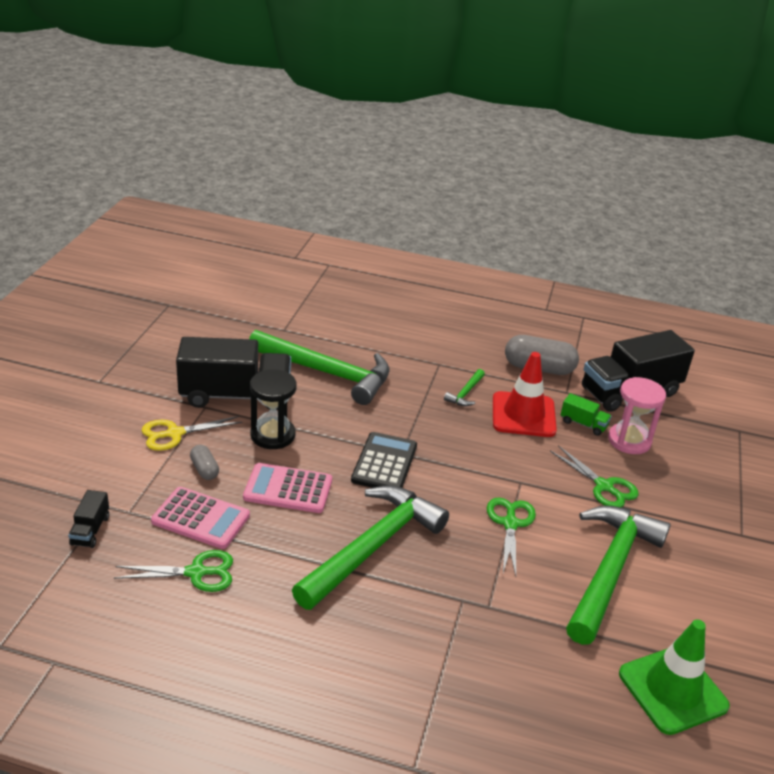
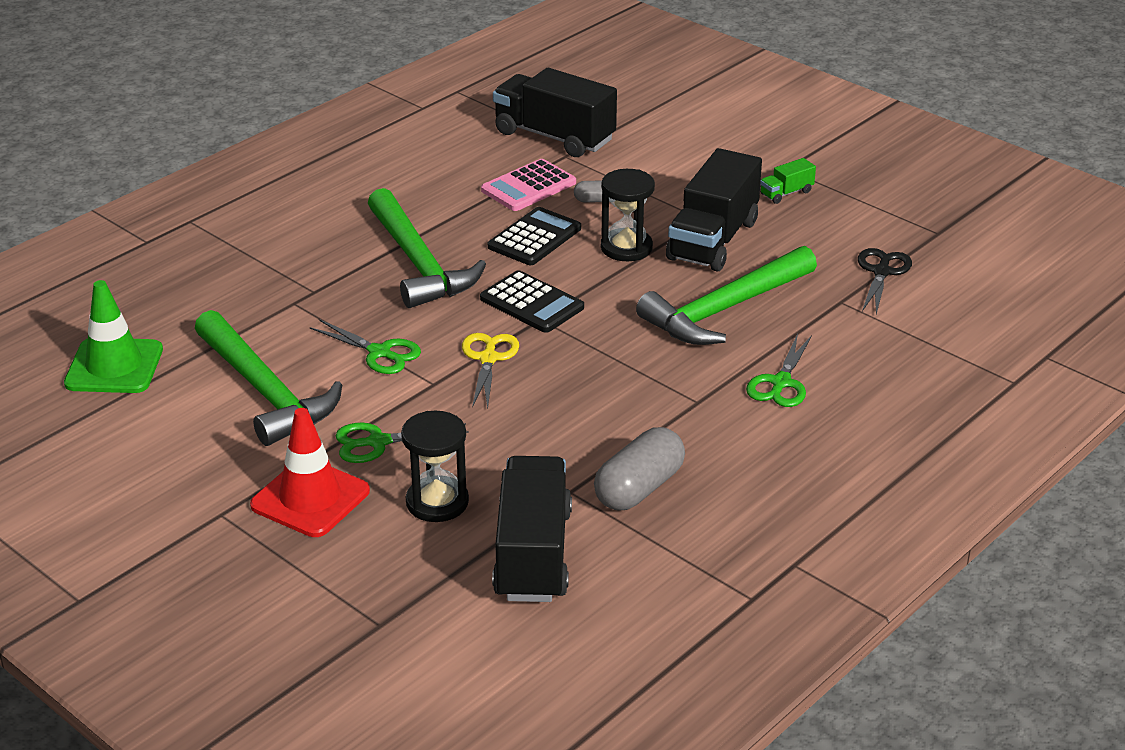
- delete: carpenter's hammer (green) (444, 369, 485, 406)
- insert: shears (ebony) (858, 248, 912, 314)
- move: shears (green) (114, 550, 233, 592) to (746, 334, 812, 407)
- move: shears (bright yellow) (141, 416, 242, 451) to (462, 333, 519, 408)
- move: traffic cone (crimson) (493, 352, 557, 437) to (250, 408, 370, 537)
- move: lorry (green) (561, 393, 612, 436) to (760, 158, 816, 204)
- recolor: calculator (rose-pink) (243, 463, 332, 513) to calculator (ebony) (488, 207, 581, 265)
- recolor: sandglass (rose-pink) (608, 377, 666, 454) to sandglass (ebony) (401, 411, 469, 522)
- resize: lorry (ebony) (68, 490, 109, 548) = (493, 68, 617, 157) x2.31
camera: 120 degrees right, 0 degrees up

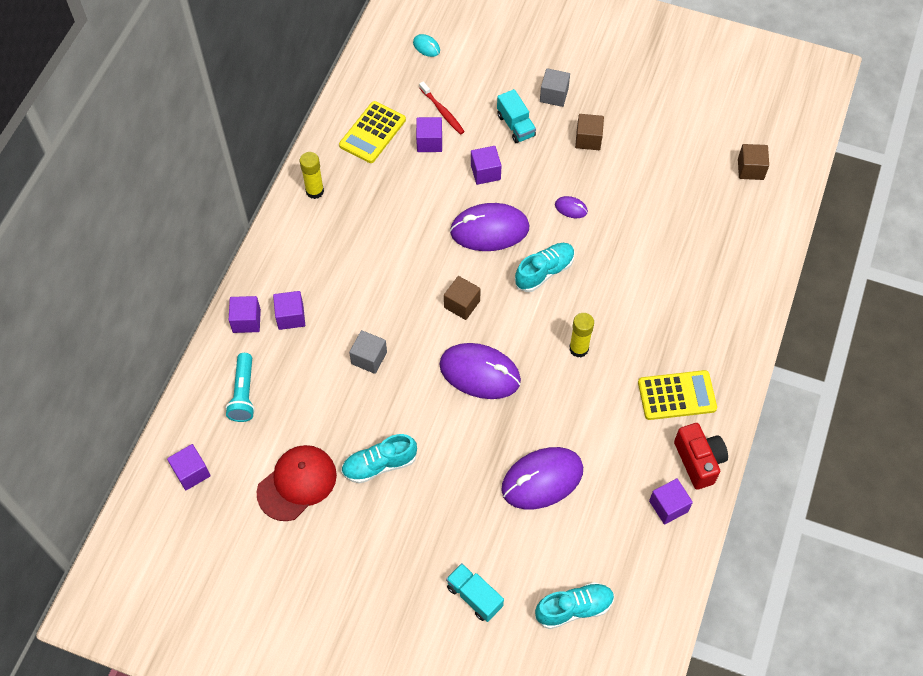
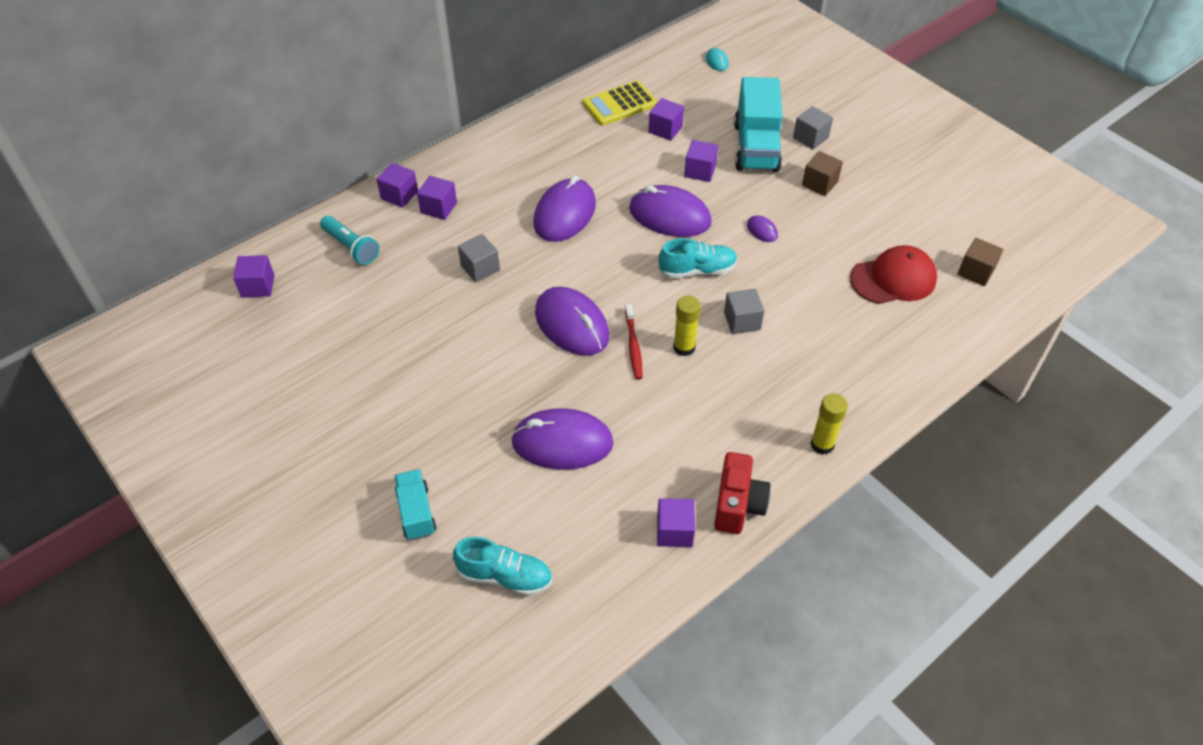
- delete: sneaker (turquoise) (341, 434, 417, 484)
- delete: block (dark brown) (444, 276, 481, 320)
- delete: calculator (bright yellow) (638, 370, 717, 420)
- insert: mouse (violet) (533, 175, 596, 242)
- insert: block (ash-grey) (724, 288, 764, 334)
- move: cap (crimson) (257, 445, 337, 521) to (850, 245, 937, 304)
- move: glue (bright yellow) (300, 152, 324, 199) to (810, 393, 848, 455)
- move: dental brush (crimson) (419, 82, 465, 135) to (625, 304, 642, 379)
- rotate: flashlight (turquoise) (225, 353, 255, 422) = (320, 216, 379, 265) 75 degrees counterclockwise
- resize: lorry (turquoise) (497, 89, 536, 143) = (734, 77, 782, 172) x1.80
camera: 30 degrees right, 10 degrees down

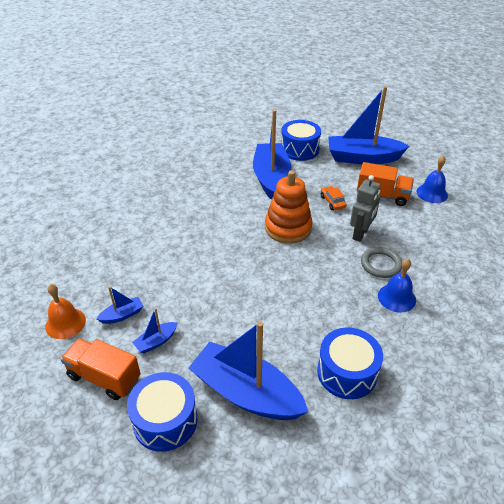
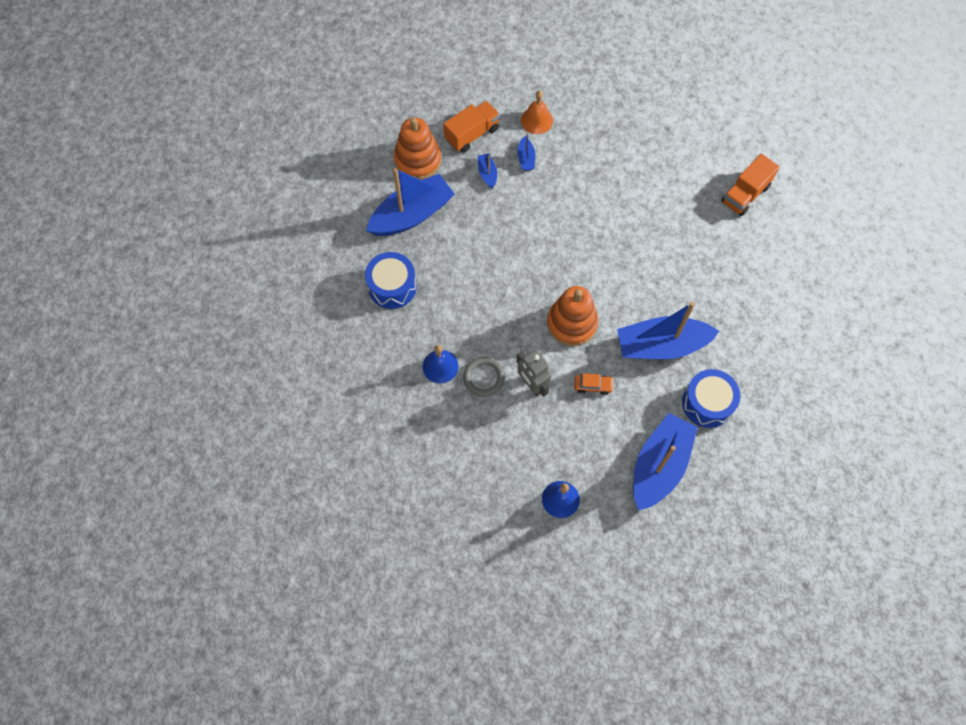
- move: lorry (orange-coloured) (357, 162, 414, 206) to (721, 154, 780, 216)
- replace: drum (cobalt) (127, 372, 197, 452) to ring stacker (orange-coloured) (394, 117, 441, 180)
- rotate: boat (cobalt) (253, 110, 291, 200) = (617, 302, 719, 359) 150 degrees clockwise
camera: 115 degrees right, 25 degrees up

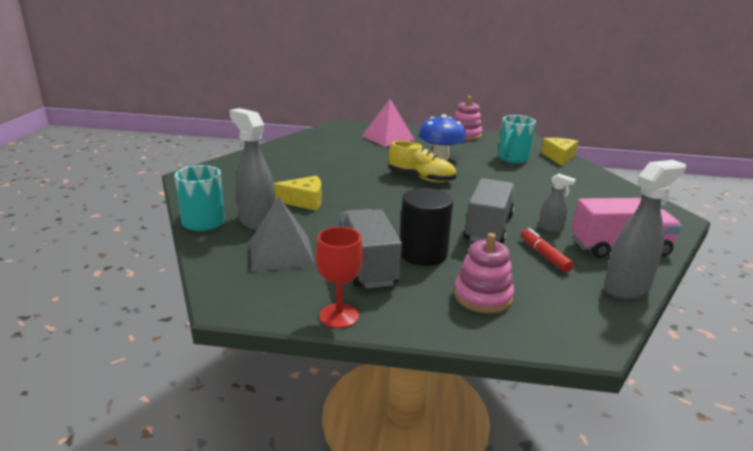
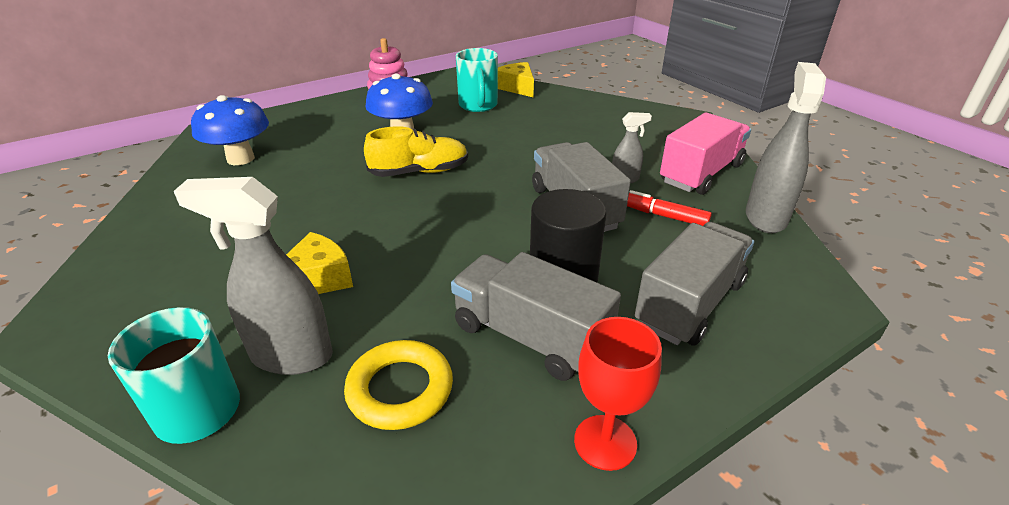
- delete: pyramid (rose-pink) (362, 99, 415, 147)
- insert: toadstool (cobalt) (191, 95, 269, 165)
- replace: pyramid (ash-grey) (250, 196, 315, 272) to torus (bright yellow) (344, 340, 453, 430)
- replace: ring stacker (rose-pink) (454, 233, 514, 314) to lorry (ash-grey) (635, 222, 754, 346)
camera: 40 degrees left, 10 degrees up

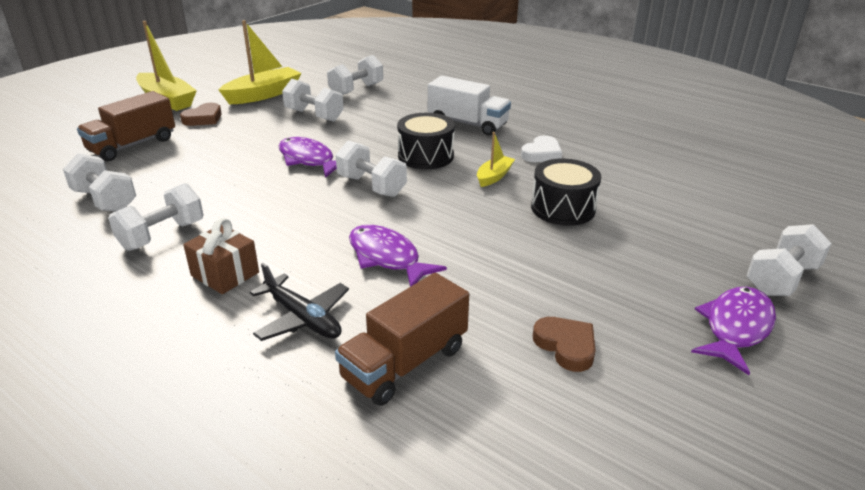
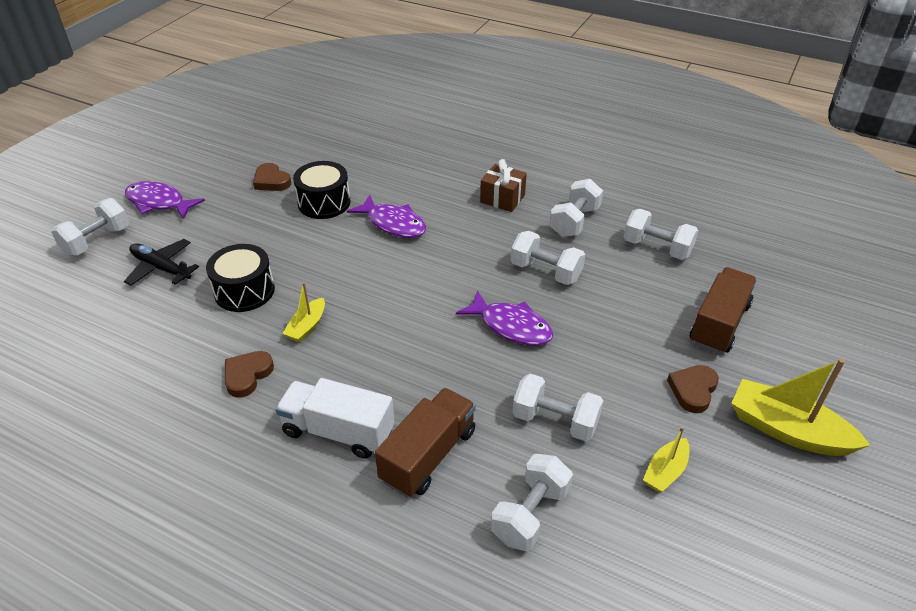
- move: aeroplane (ebony) (250, 263, 349, 341) to (124, 239, 199, 286)
- move: lorry (dark brown) (335, 273, 469, 406) to (375, 388, 476, 497)
- move: hand weight (pure white) (336, 141, 407, 197) to (511, 231, 585, 285)
- move: drum (ebony) (397, 113, 455, 169) to (293, 161, 350, 219)
- recolor: love heart (pure white) (521, 136, 562, 162) to love heart (dark brown) (225, 351, 274, 398)
- rotate: fish figure (violet) (691, 287, 776, 375) = (125, 181, 205, 219) 90 degrees clockwise
- resize: boat (bright yellow) (219, 20, 301, 104) = (643, 427, 690, 492) x0.54
camera: 170 degrees right, 10 degrees up

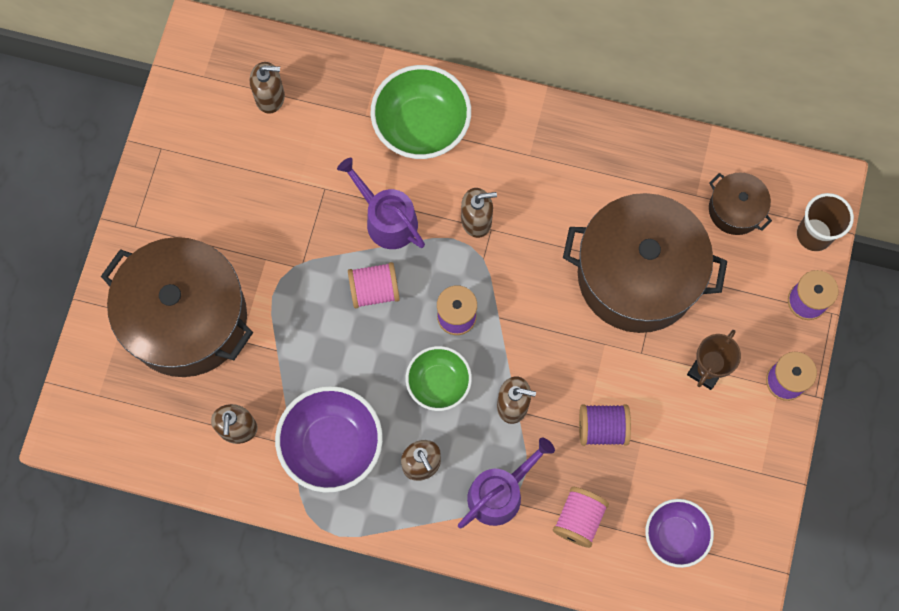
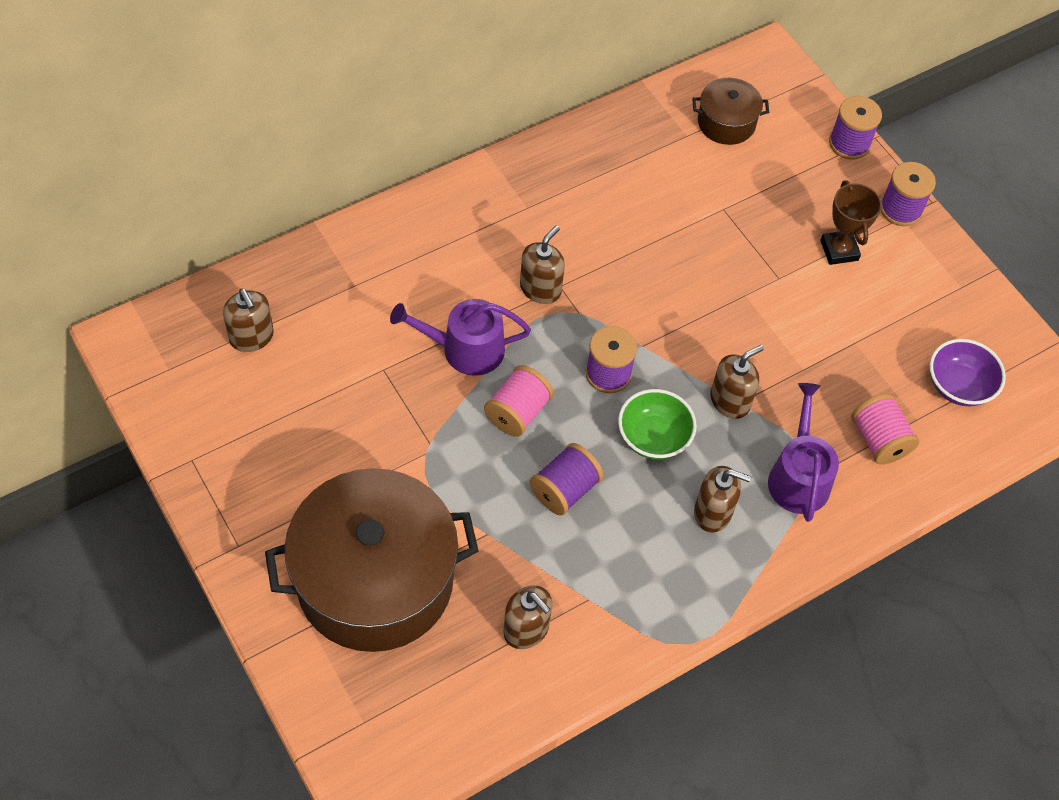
- delete: serving bowl (violet) (275, 386, 383, 493)
- delete: serving bowl (green) (371, 65, 471, 159)
- delete: stockpot (dark brown) (563, 193, 727, 333)
- delete: beaker (dark brown) (797, 193, 854, 251)
- move: reel of thread (violet) (579, 404, 631, 446) to (530, 443, 604, 516)
- rotate: soap dispenser (dark brown) (250, 62, 285, 114) = (223, 288, 274, 352) 105 degrees clockwise
camera: 50 degrees left, 15 degrees down

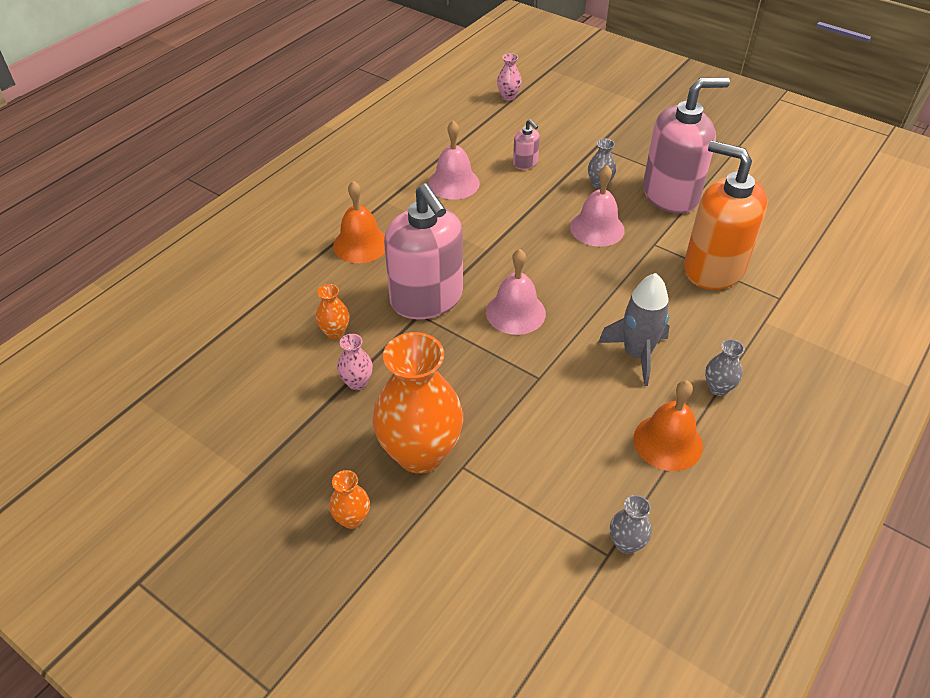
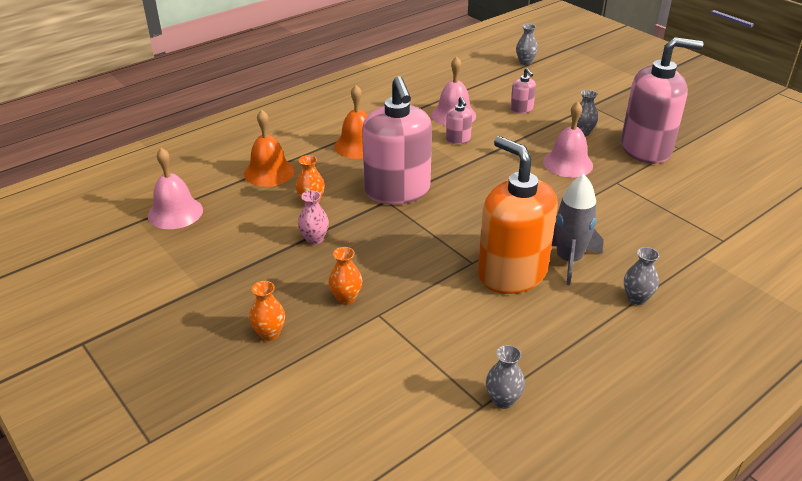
- insert: soap dispenser (rose-pink) (446, 97, 472, 144)
- move: bell (rose-pink) (486, 249, 546, 335) to (148, 148, 203, 229)
- move: bell (orange-coloured) (634, 380, 703, 471) to (244, 110, 295, 187)
- move: soap dispenser (orange-coloured) (684, 141, 768, 290) to (478, 136, 558, 294)
- recolor: vase (rose-pink) (497, 53, 522, 101) to vase (ash-grey) (516, 24, 538, 65)
- resize: vase (orange-coloured) (373, 332, 463, 474) = (329, 247, 362, 305) x0.43
camera: 15 degrees right, 10 degrees down

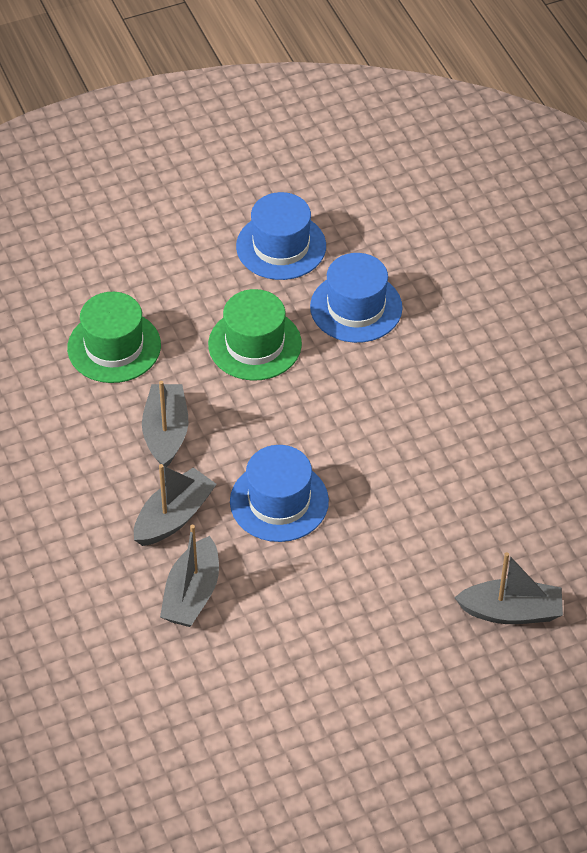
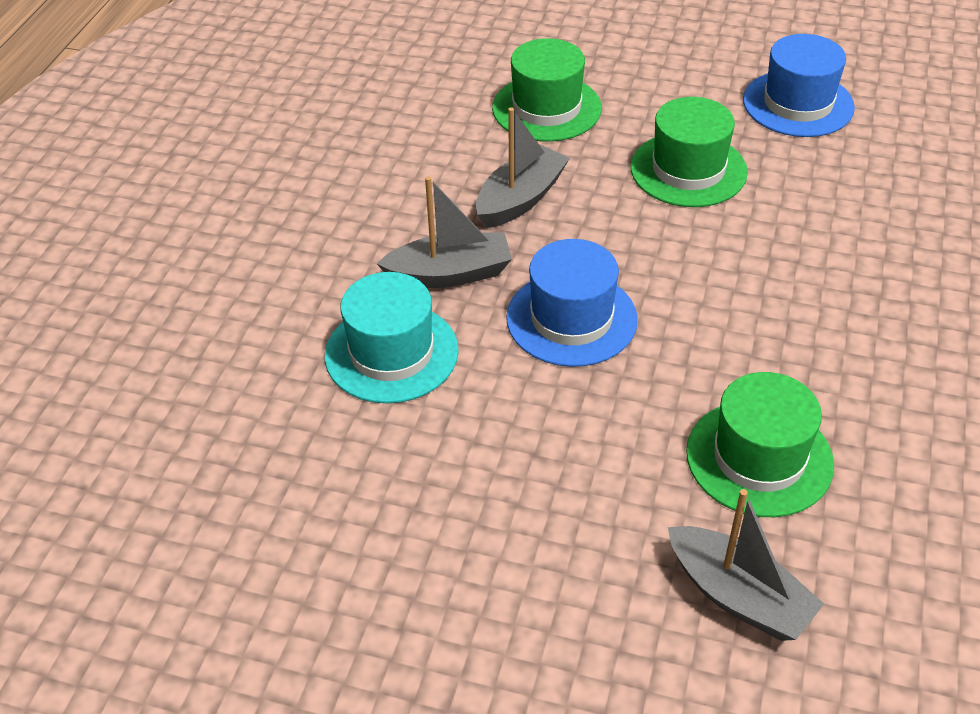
- delete: top hat (cobalt) (310, 253, 403, 343)
- insert: top hat (green) (686, 372, 834, 517)
- replace: boat (ash-grey) (160, 525, 219, 627) to top hat (turquoise) (325, 272, 459, 403)
camera: 40 degrees right, 5 degrees down

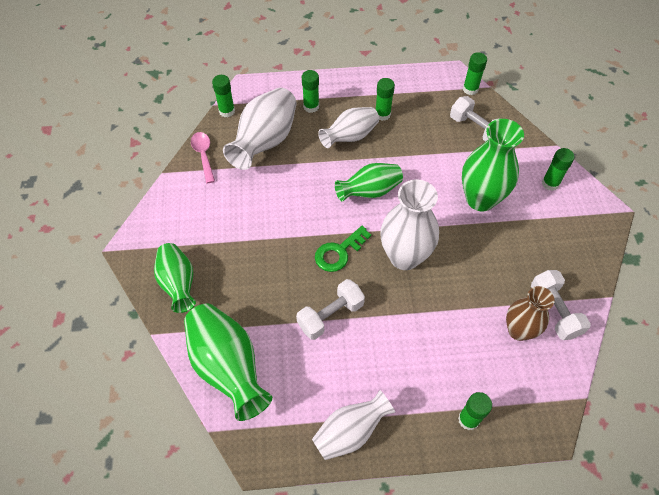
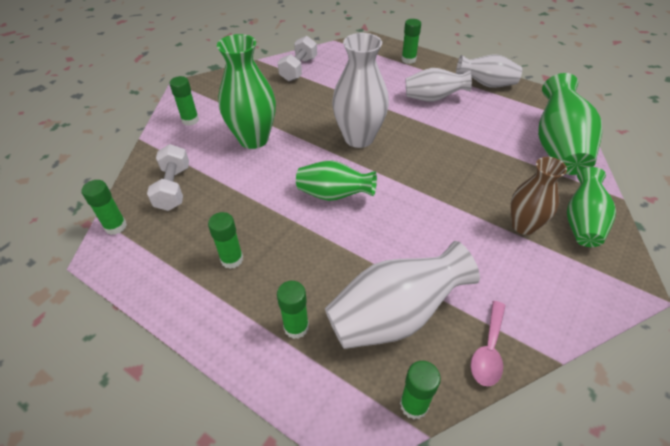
- delete: hand weight (pure white) (296, 279, 365, 340)
- delete: latchkey (green) (315, 226, 371, 272)
- move: vase (pure white) (318, 107, 379, 148) to (406, 68, 472, 102)
- move: vase (dark brown) (506, 286, 555, 341) to (511, 157, 567, 235)
camera: 140 degrees left, 10 degrees down

